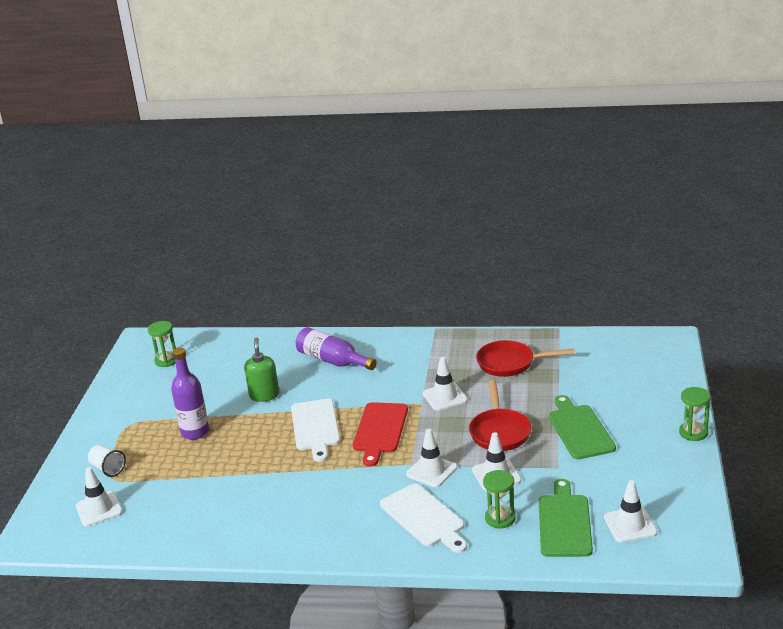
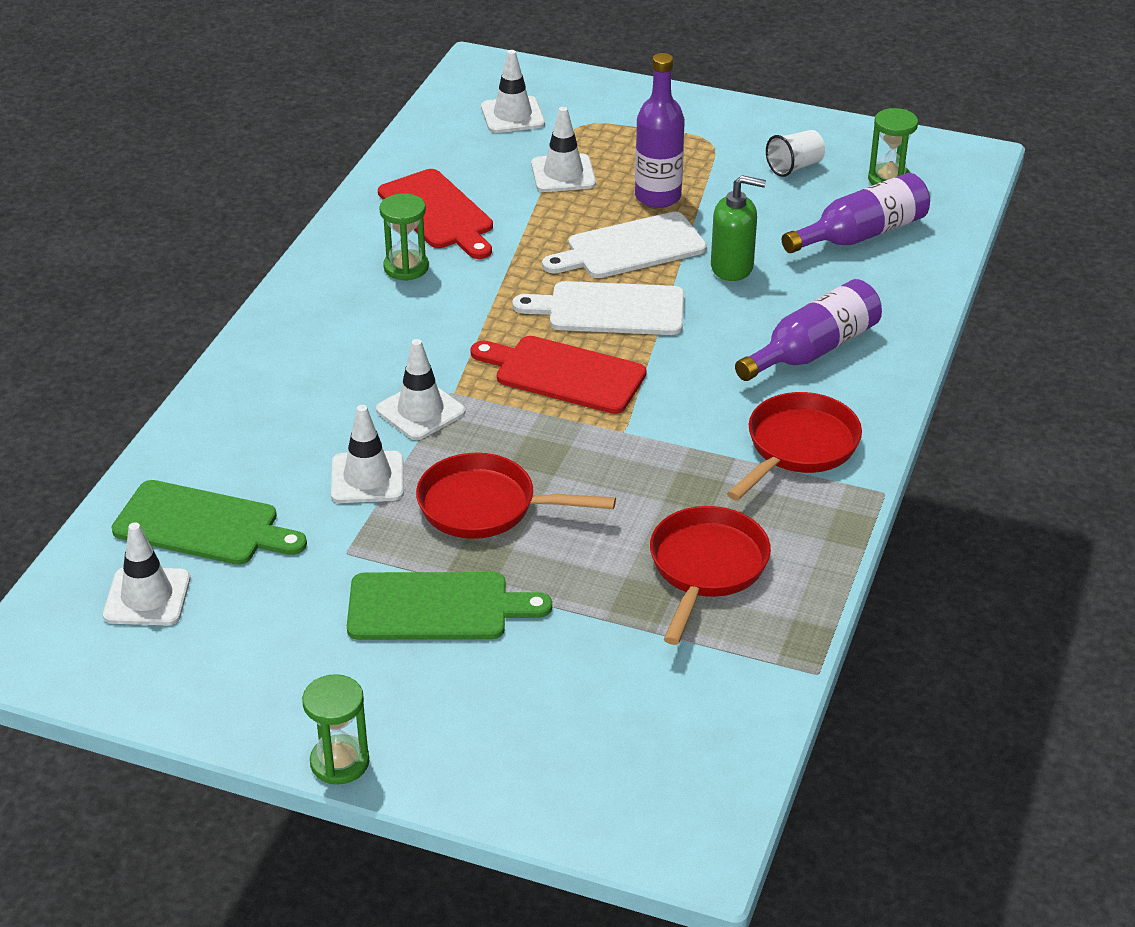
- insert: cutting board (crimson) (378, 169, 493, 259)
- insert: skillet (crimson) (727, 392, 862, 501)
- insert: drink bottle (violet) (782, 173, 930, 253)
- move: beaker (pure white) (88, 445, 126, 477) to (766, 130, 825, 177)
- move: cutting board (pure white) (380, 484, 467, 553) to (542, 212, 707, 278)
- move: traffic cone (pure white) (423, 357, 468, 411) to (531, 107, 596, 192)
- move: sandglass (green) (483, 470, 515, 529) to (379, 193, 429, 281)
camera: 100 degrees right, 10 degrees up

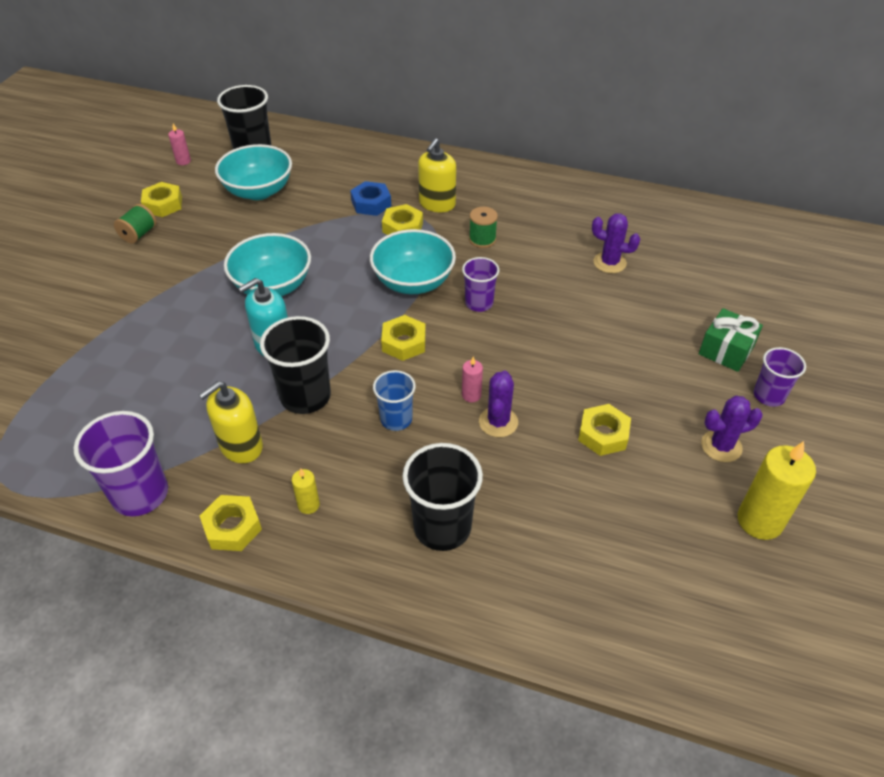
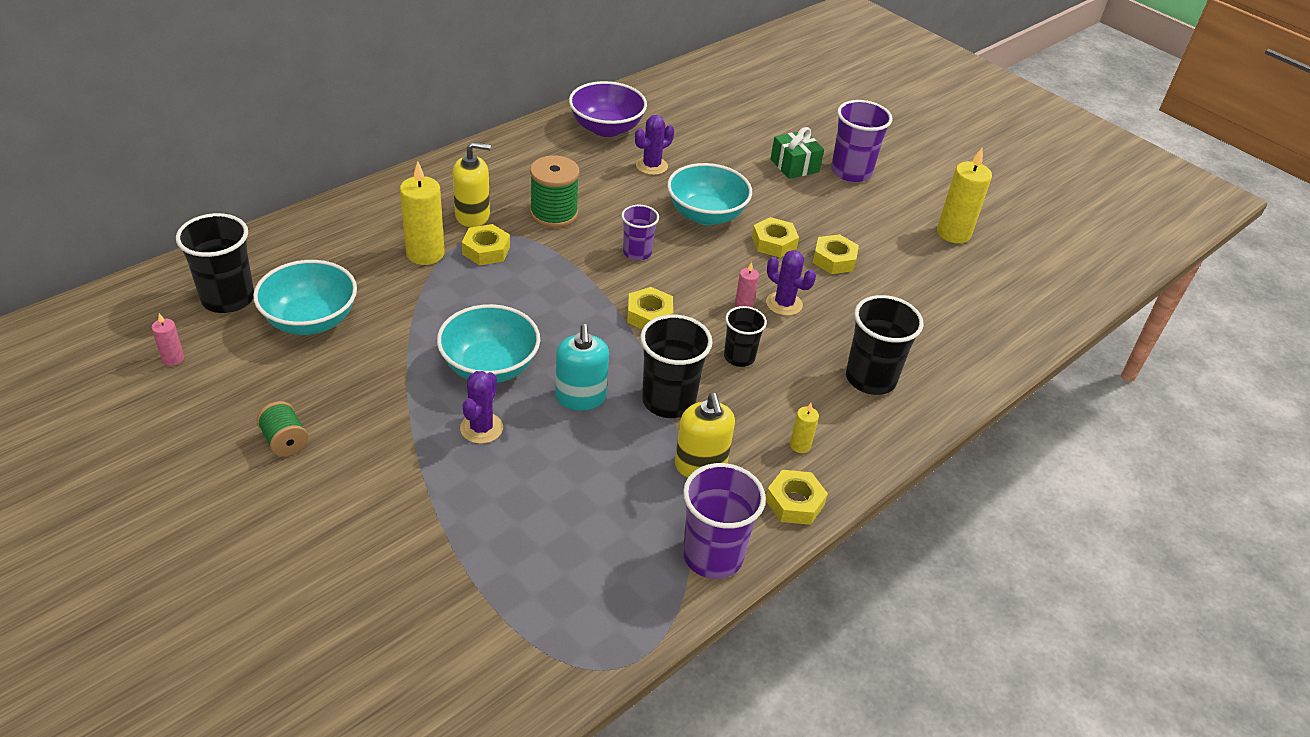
- insert: serving bowl (violet) (569, 81, 647, 137)
- move: nut (bright yellow) (141, 182, 182, 217) to (752, 217, 799, 258)
- move: serving bowl (turquoise) (370, 229, 456, 294) to (667, 163, 752, 225)
- move: cactus (violet) (701, 396, 763, 462) to (460, 371, 503, 444)
- replace: nut (cobalt) (350, 181, 391, 216) to pillar candle (bright yellow) (400, 162, 445, 265)
- recolor: beaker (cobalt) (373, 370, 416, 431) to beaker (ebony) (724, 306, 767, 367)
- rotate: soap dispenser (bright yellow) (418, 138, 456, 212) = (453, 142, 491, 227) 60 degrees counterclockwise
- resize: reel of thread (green) (469, 207, 498, 248) = (530, 155, 579, 228) x1.63
- resize: beaker (violet) (754, 347, 806, 407) = (831, 100, 893, 182) x1.62
camera: 65 degrees left, 5 degrees down

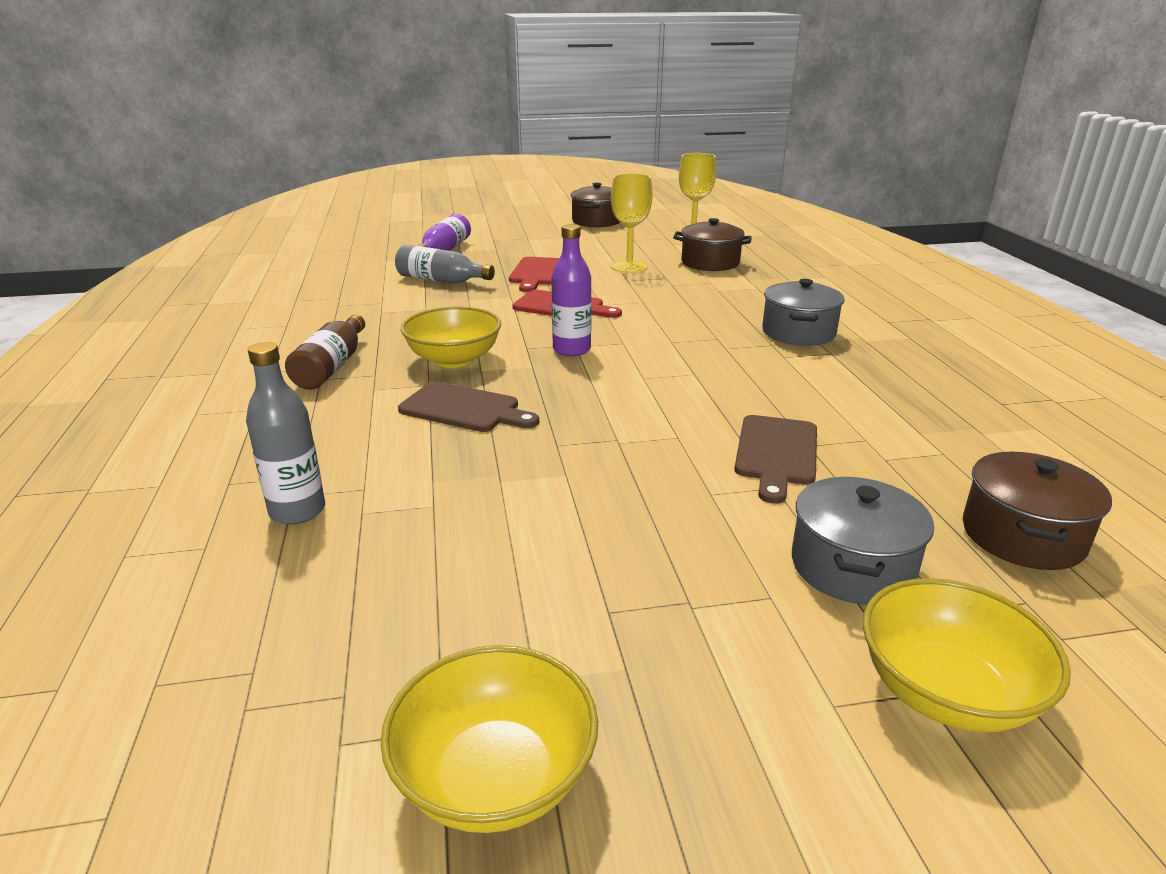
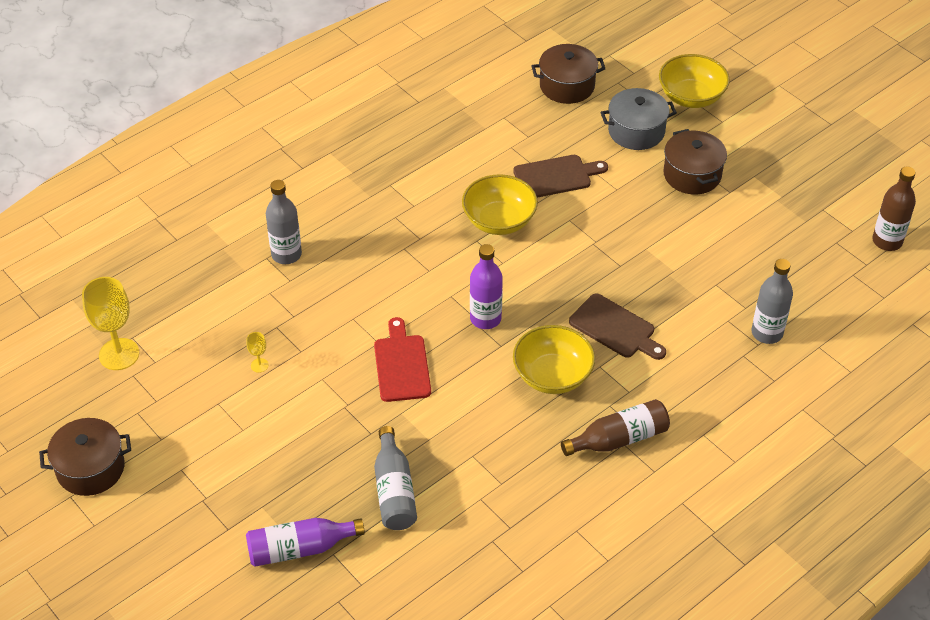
- delete: cutting board (crimson) (509, 257, 559, 292)
- delete: stockpot (ash-grey) (762, 279, 845, 346)
- insert: drink bottle (ash-grey) (266, 180, 302, 264)
- insert: drink bottle (dark brown) (872, 166, 916, 251)
- move: serving bowl (bright yellow) (381, 645, 598, 833) to (462, 174, 538, 235)
- move: stockpot (dark brown) (673, 218, 752, 271) to (663, 129, 727, 194)
- rotate: cutting board (dark brown) (398, 381, 539, 432) = (569, 293, 666, 360) 135 degrees clockwise
- resize: wine glass (bright yellow) (611, 173, 653, 273) = (246, 332, 269, 373) x0.44
camera: 120 degrees left, 20 degrees up

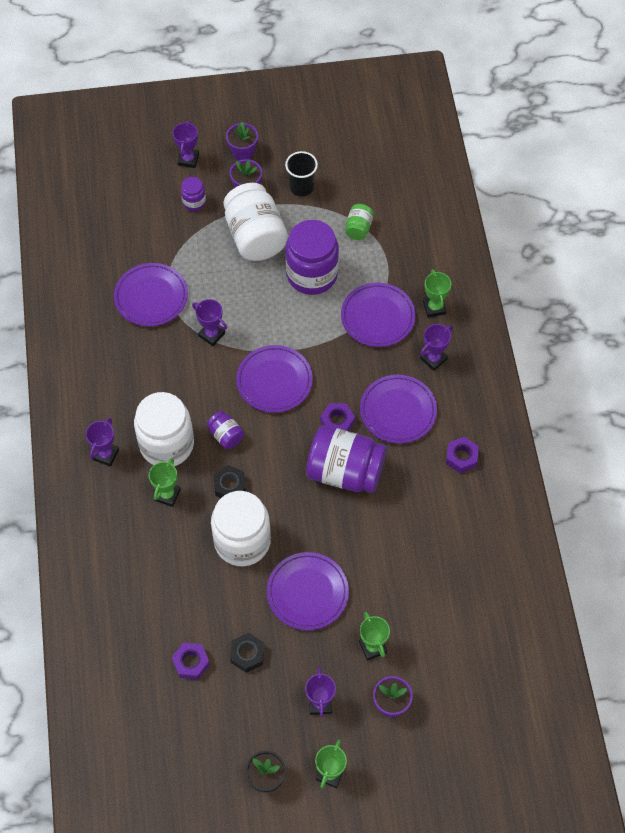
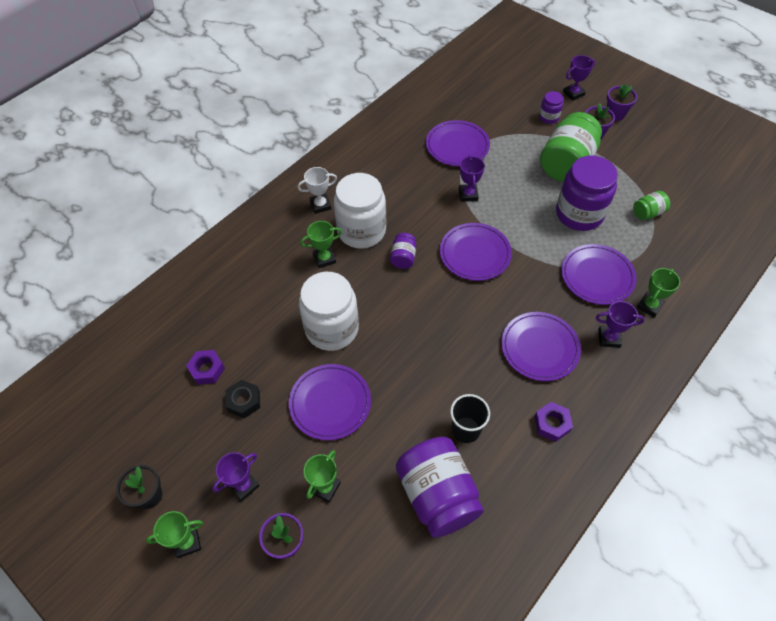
- delete: nut (ebony) (213, 465, 246, 498)
- delete: nut (violet) (320, 403, 355, 431)
- move: beaker (ebony) (285, 151, 318, 196) to (450, 394, 490, 443)
- move: jar (violet) (306, 425, 387, 493) to (396, 437, 484, 538)
- recolor: prize cup (violet) (85, 418, 119, 467) to prize cup (pure white) (298, 167, 337, 214)
- recolor: jar (pure white) (223, 183, 288, 261) to jar (green) (540, 112, 602, 182)
camera: 50 degrees right, 5 degrees down

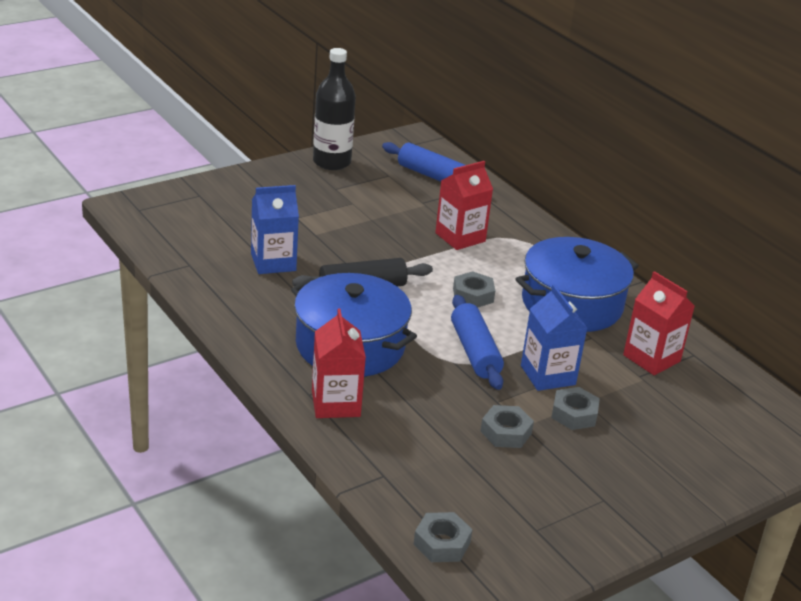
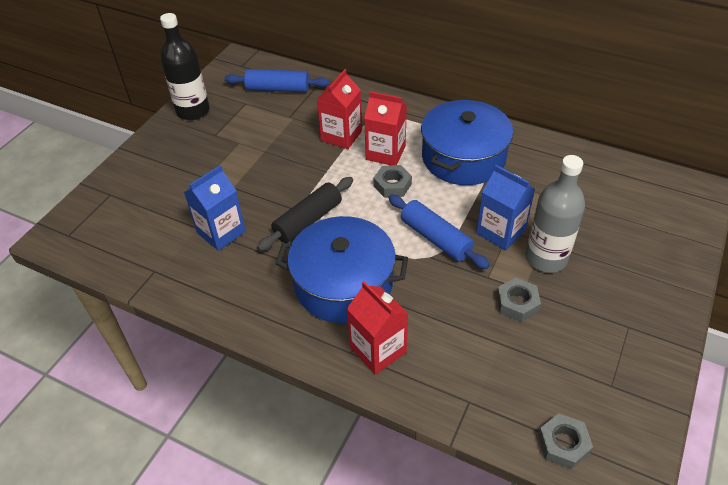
- move: milk carton (crimson) (623, 271, 695, 375) to (364, 91, 407, 165)
- replace: nut (ash-grey) (551, 387, 600, 430) to drink bottle (ash-grey) (526, 155, 585, 273)
camera: 25 degrees left, 15 degrees up

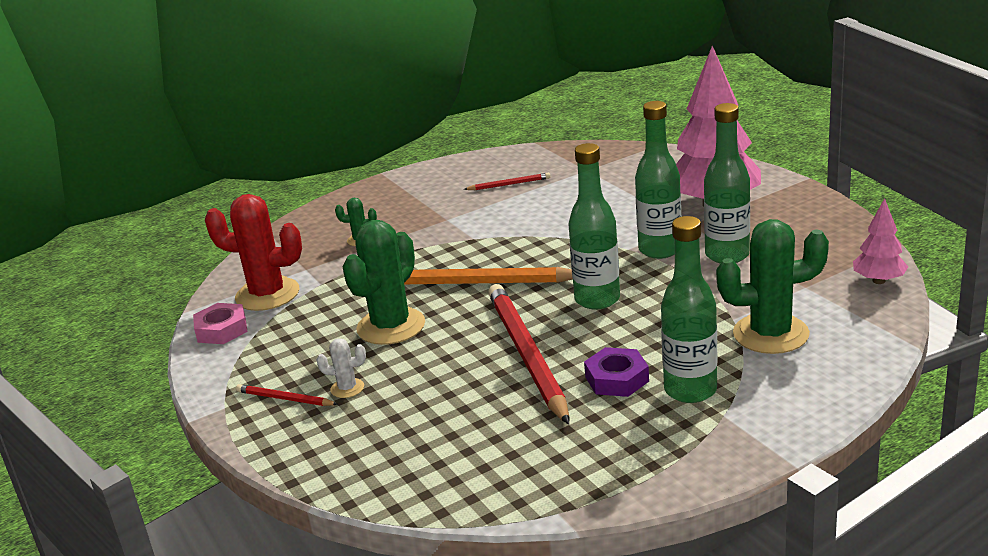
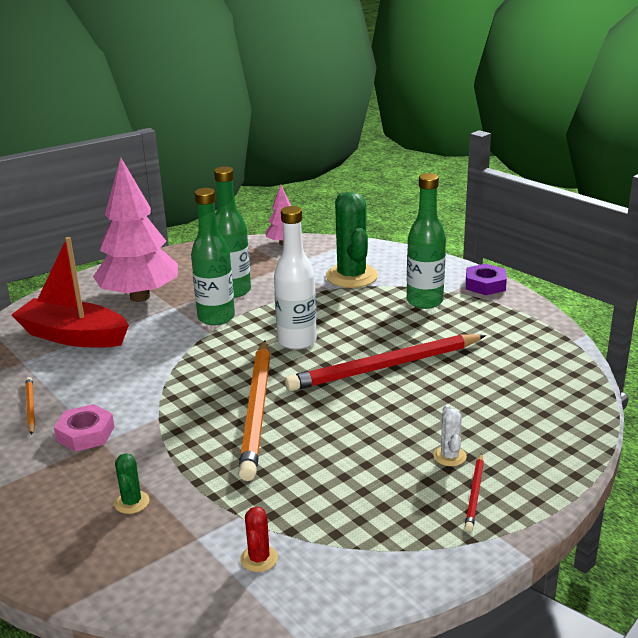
- delete: cactus (green) (343, 220, 425, 345)
- insert: boat (crimson) (11, 237, 129, 348)
- move: nut (rose-pink) (193, 303, 248, 344) to (54, 404, 114, 452)
- move: nut (violet) (584, 347, 649, 397) to (466, 264, 507, 295)
- recolor: wooden pencil (crimson) (464, 173, 550, 190) to wooden pencil (orange-coloured) (25, 377, 35, 435)
- recolor: drink bottle (green) (568, 143, 620, 310) to drink bottle (pure white) (274, 206, 317, 350)
- resize: cactus (crimson) (205, 194, 302, 311) = (240, 507, 278, 572) x0.46
camera: 100 degrees left, 0 degrees up

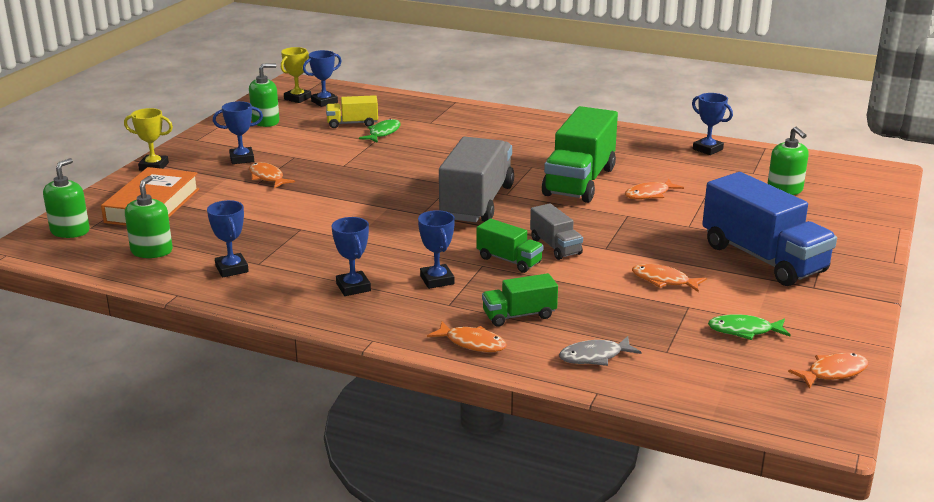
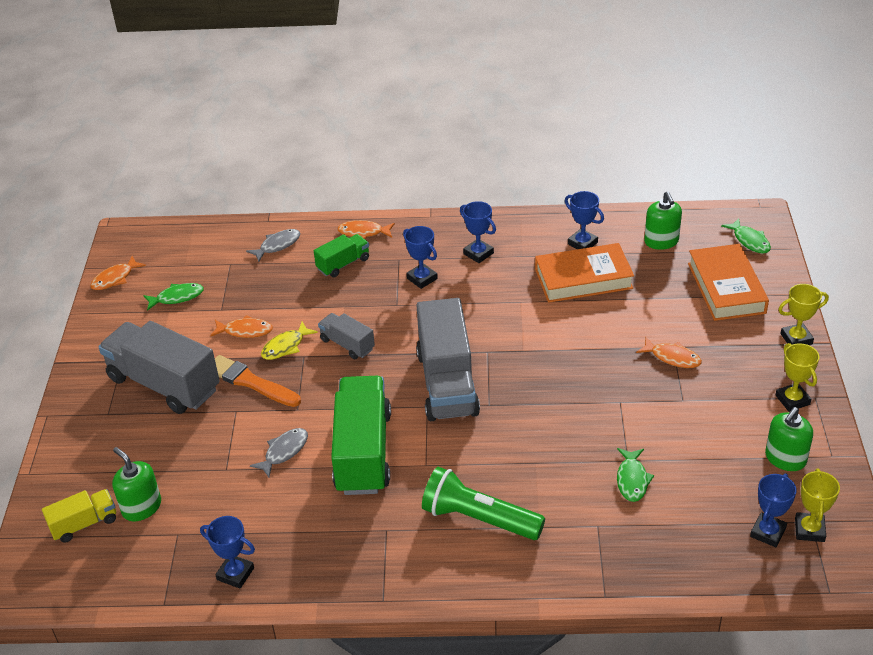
- delete: prize cup (cobalt) (213, 101, 263, 164)
- delete: lorry (green) (476, 219, 544, 273)
- insert: paint brush (orange-coloured) (215, 355, 301, 407)
- insert: fish figure (bright yellow) (261, 322, 318, 360)
- insert: flashlight (green) (422, 467, 545, 540)
- insert: book (orange-coloured) (535, 243, 634, 303)
- insert: prize cup (bright yellow) (775, 343, 819, 412)
- move: lorry (bright yellow) (326, 95, 378, 128) to (42, 489, 116, 543)
- replace: soap dispenser (green) (43, 158, 90, 238) to fish figure (green) (721, 218, 771, 254)
- recolor: fish figure (orange-coloured) (625, 179, 684, 199) to fish figure (ash-grey) (250, 428, 308, 477)
- recolor: lorry (cobalt) (702, 172, 837, 286) to lorry (ash-grey) (98, 321, 220, 414)
camera: 160 degrees right, 15 degrees up

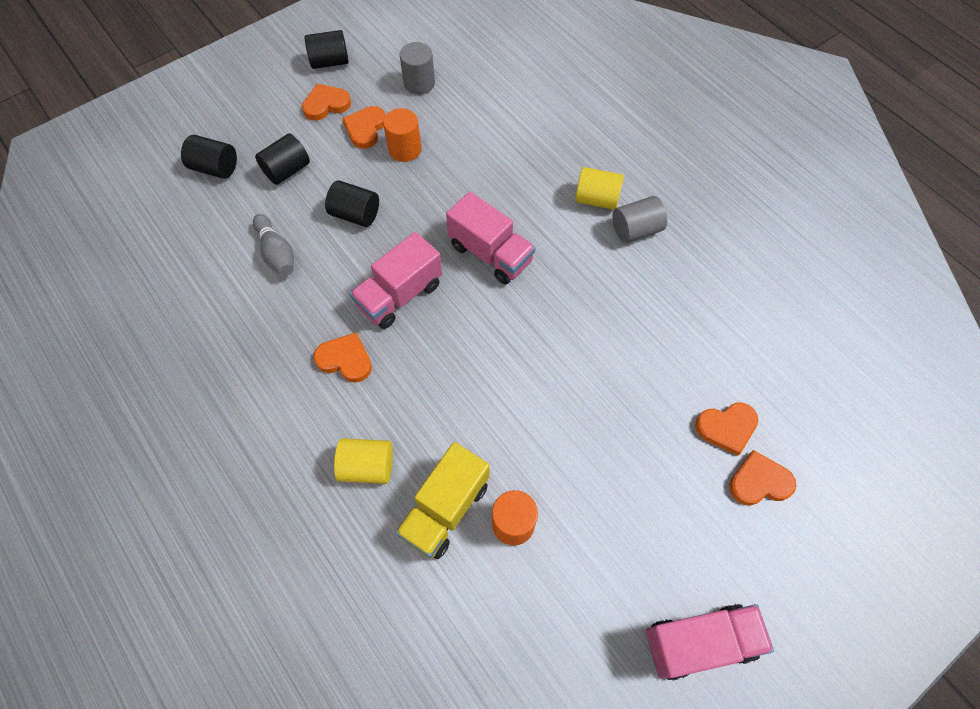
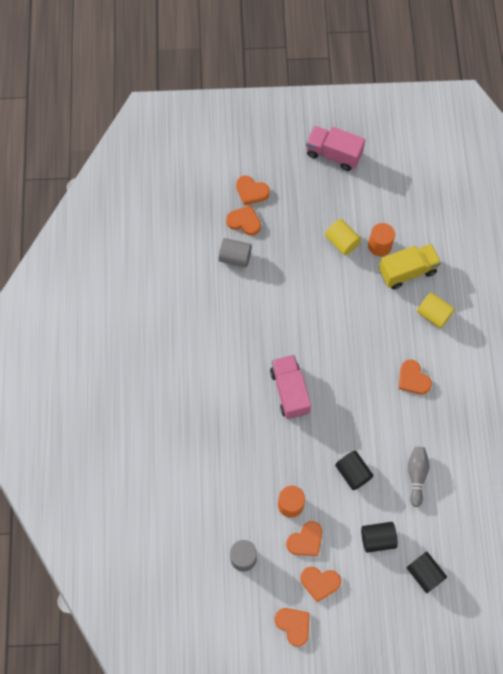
- delete: lorry (rose-pink) (350, 232, 442, 329)
- move: cylinder shape (bright yellow) (575, 167, 624, 210) to (325, 219, 361, 255)
- move: cylinder shape (ash-grey) (612, 196, 667, 243) to (219, 238, 252, 267)
- replace: cylinder shape (ebony) (305, 30, 349, 69) to love heart (orange-coloured) (275, 608, 309, 647)
camera: 145 degrees left, 5 degrees up

